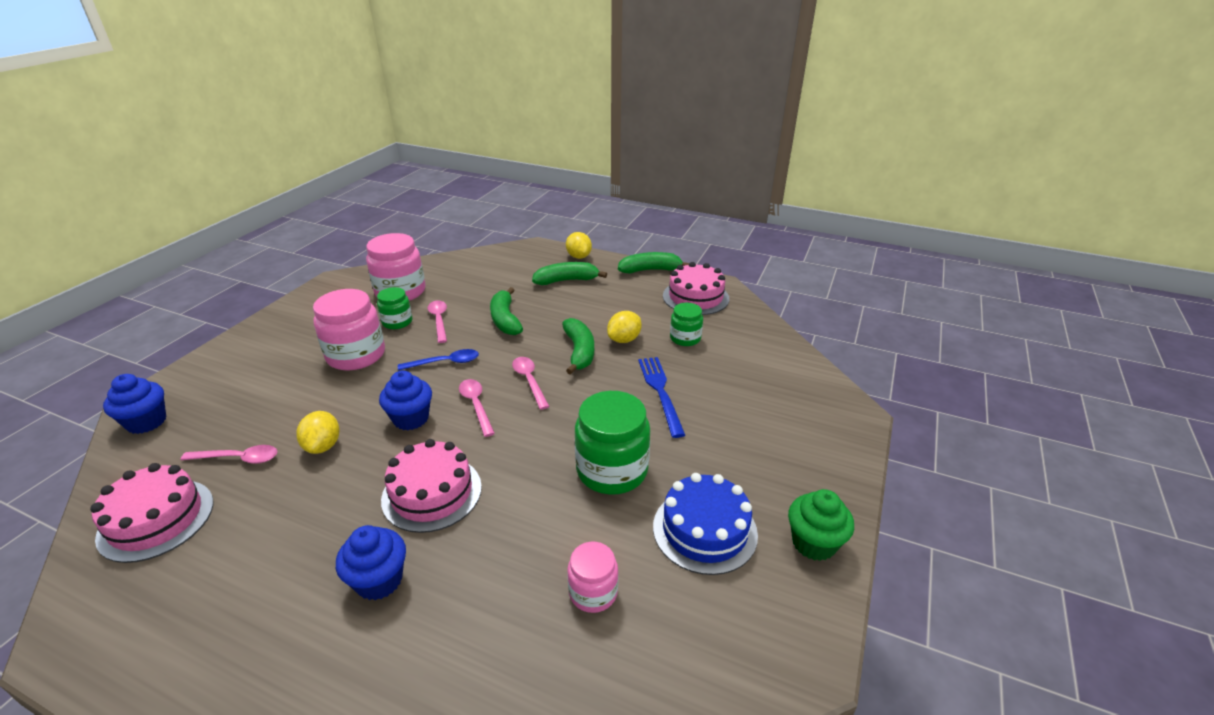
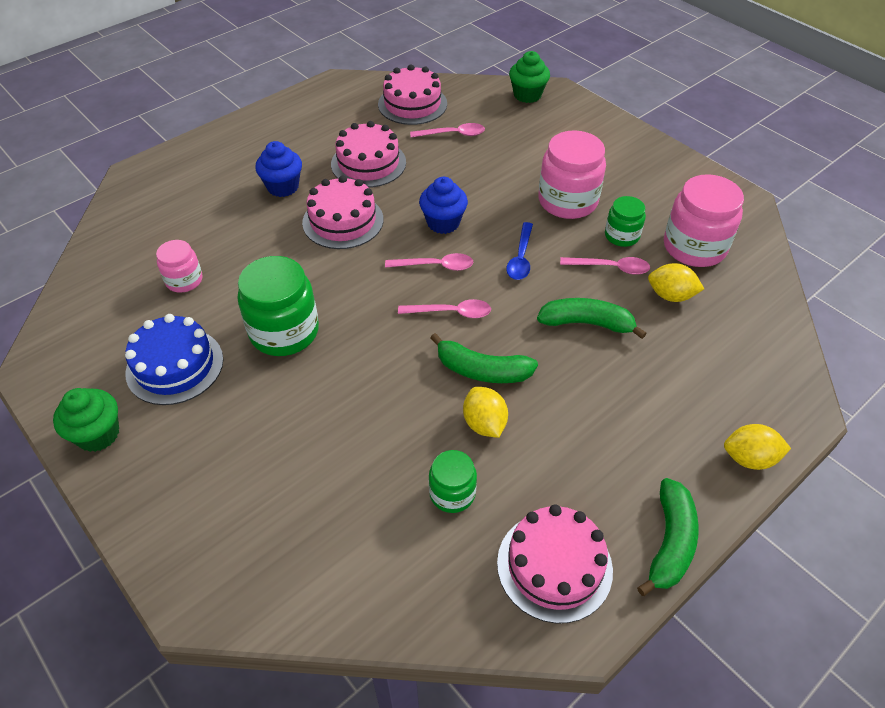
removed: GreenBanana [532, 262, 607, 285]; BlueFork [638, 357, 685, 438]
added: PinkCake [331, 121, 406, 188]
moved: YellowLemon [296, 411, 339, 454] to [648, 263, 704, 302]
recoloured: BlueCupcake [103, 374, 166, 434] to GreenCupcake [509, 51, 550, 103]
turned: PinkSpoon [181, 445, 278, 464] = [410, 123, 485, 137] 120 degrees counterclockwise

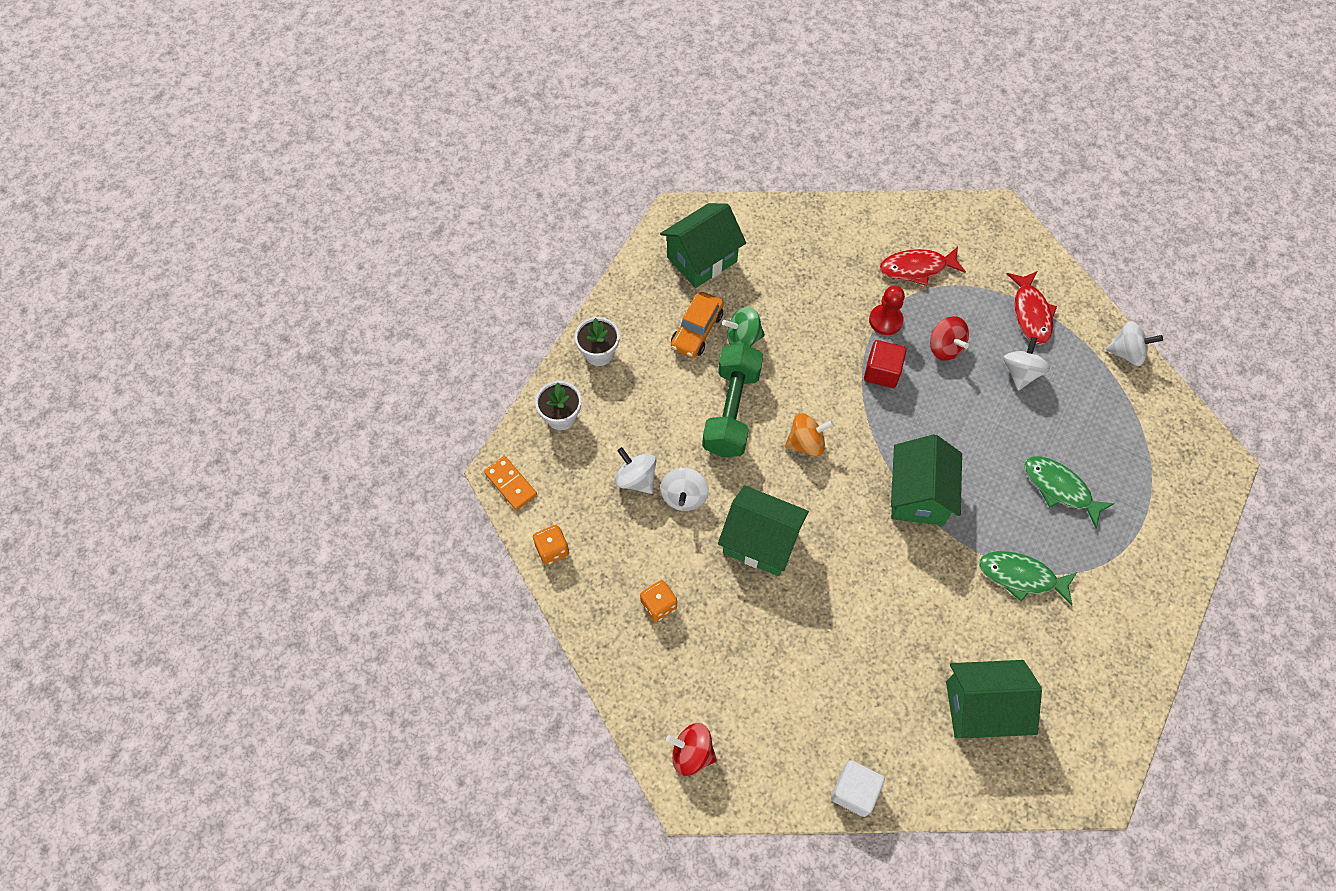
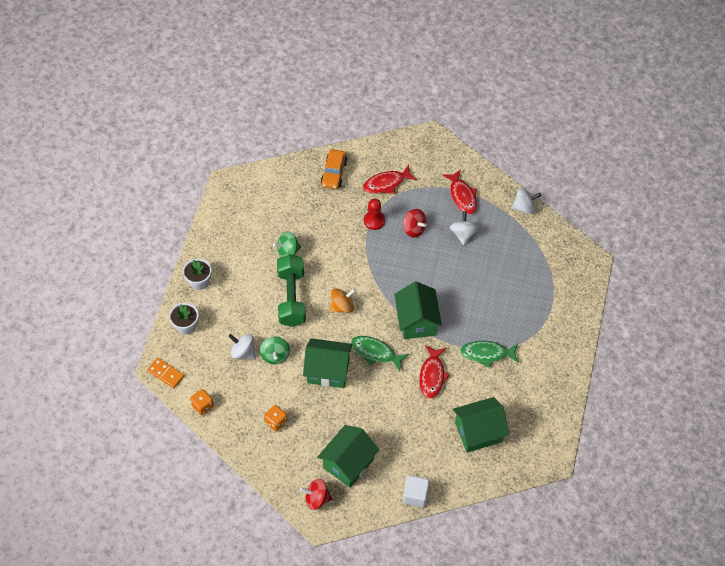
removed: RedCube [864, 340, 906, 388]
added: RedFish [419, 345, 450, 399]
moved: GreenHouse [660, 203, 746, 288] to [317, 425, 379, 487]; OrangeCar [671, 292, 724, 358] to [321, 149, 348, 189]; GreenFish [1024, 456, 1115, 528] to [351, 336, 409, 371]
recoloured: WhiteSpinningTop [660, 468, 709, 511] to GreenSpinningTop [260, 337, 290, 364]

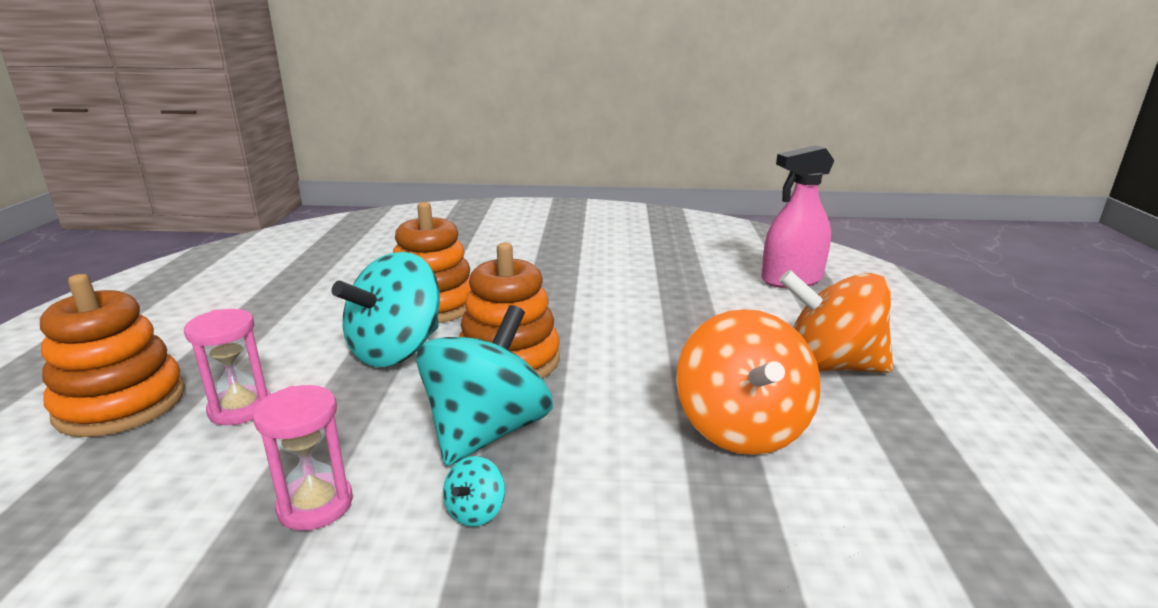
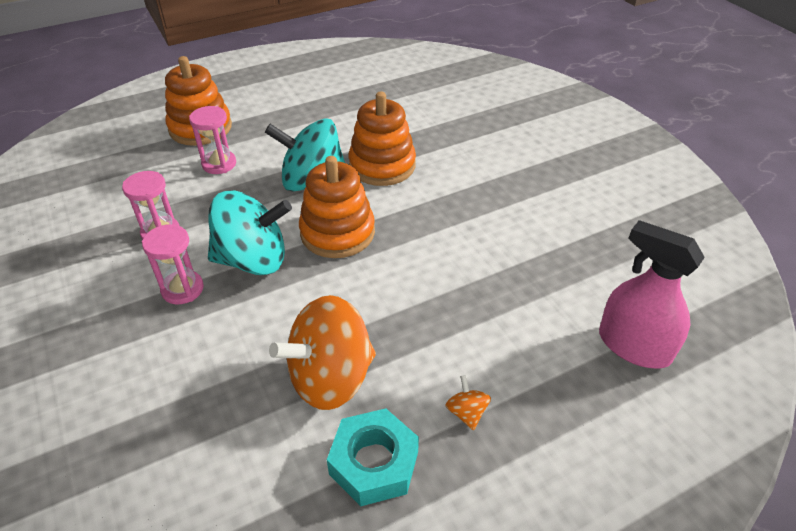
added: TurquoiseNut [327, 408, 419, 506]
replaced: TurquoiseSpinningTop [443, 456, 505, 527] to PinkHourglass [142, 224, 204, 304]
resized: OrangeSpinningTop [779, 270, 893, 373] = [445, 375, 491, 431] x0.40

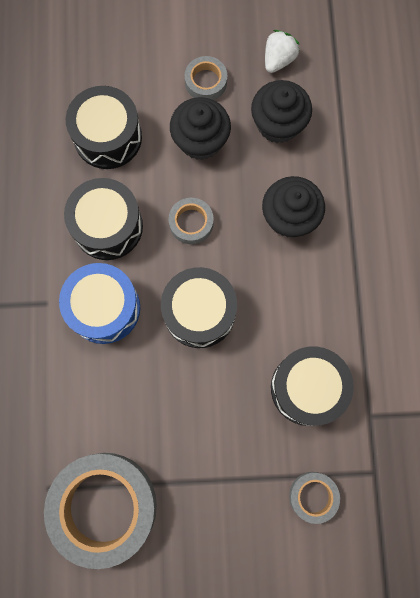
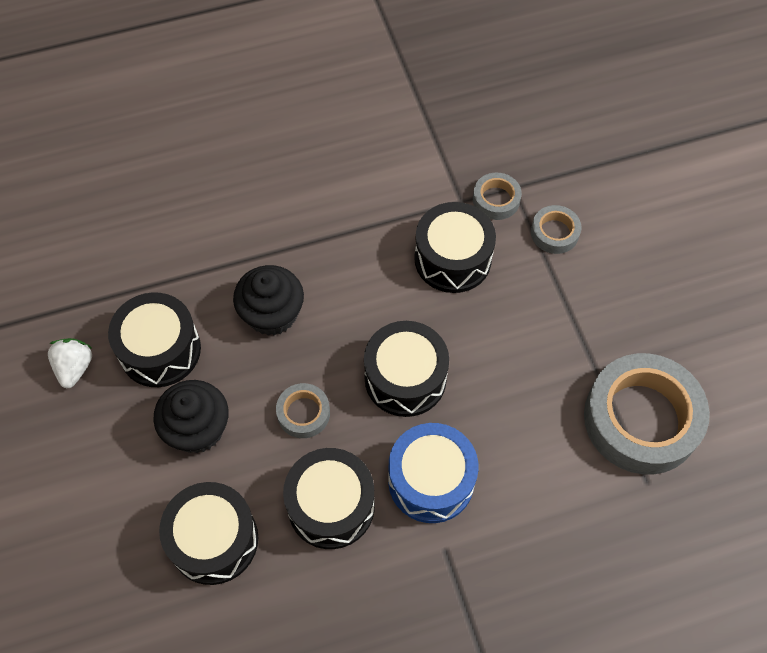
moved: GreyTape [185, 56, 227, 100] to [473, 173, 522, 220]
replaced: BlackCupcake [251, 80, 312, 143] to BlackDrum [108, 292, 201, 387]
turned: WhiteStrawberry [265, 30, 300, 73] = [48, 338, 93, 388] 75 degrees clockwise

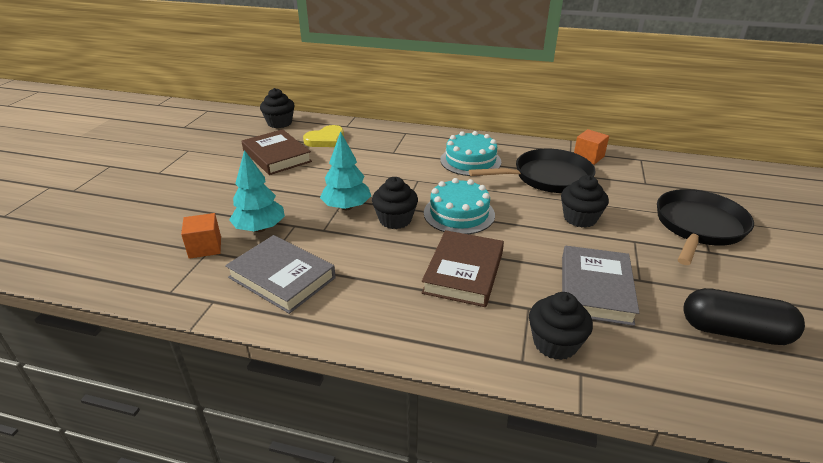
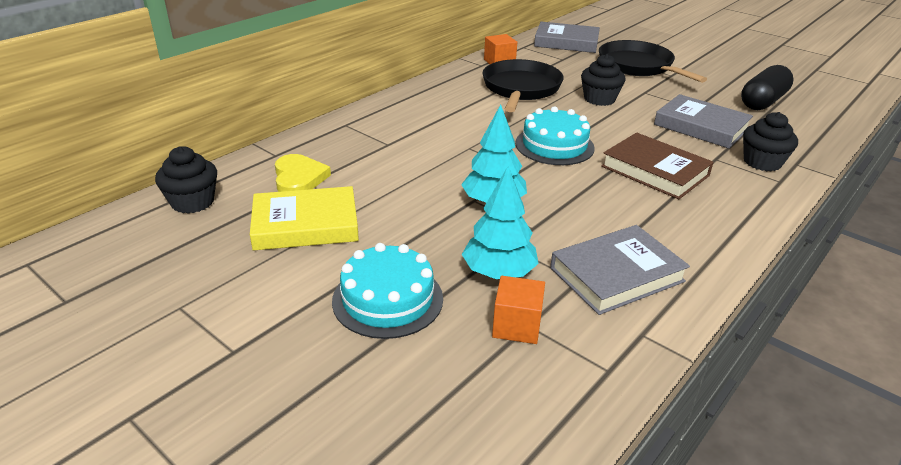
removed: BlackCupcake [372, 177, 418, 229]
added: GreyBook [534, 22, 600, 53]
moved: TurquoiseCake [440, 131, 501, 176] to [332, 243, 443, 339]
recoloured: BrownBook [242, 129, 312, 175] to YellowBook [250, 186, 359, 251]

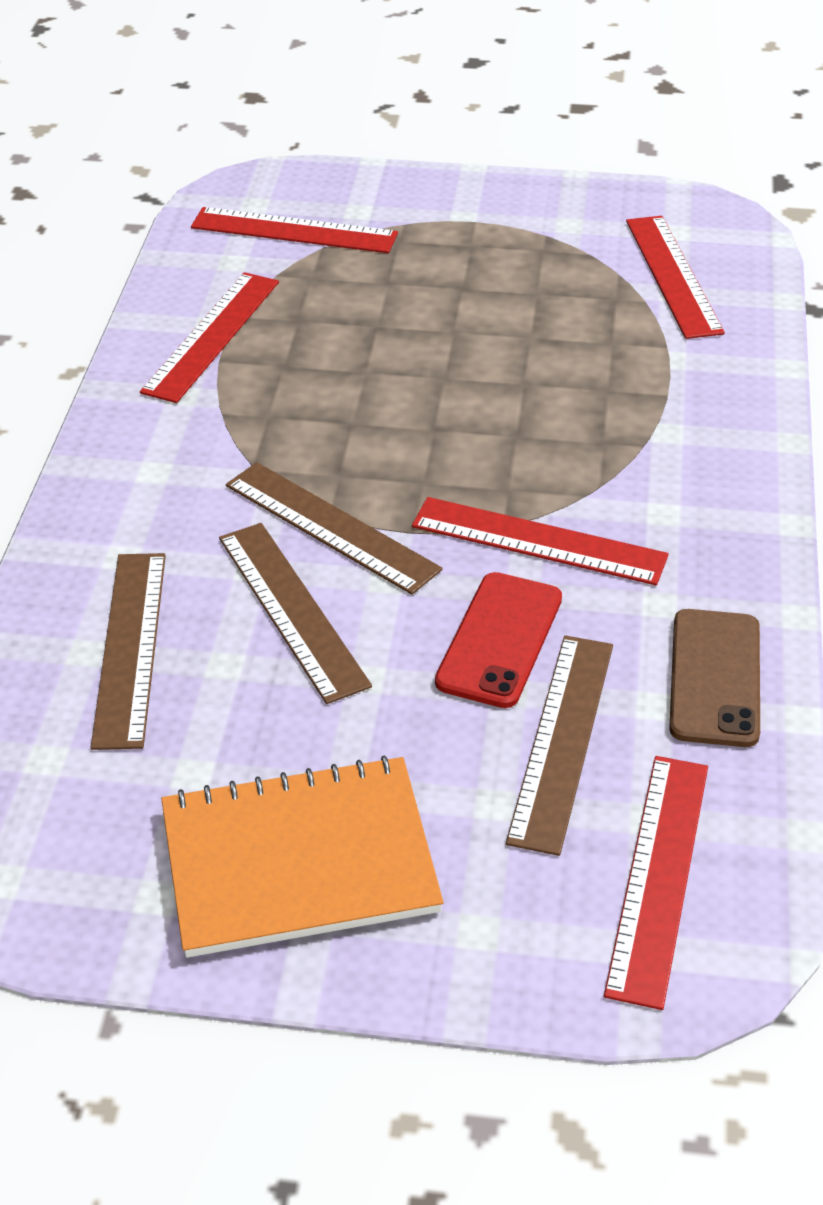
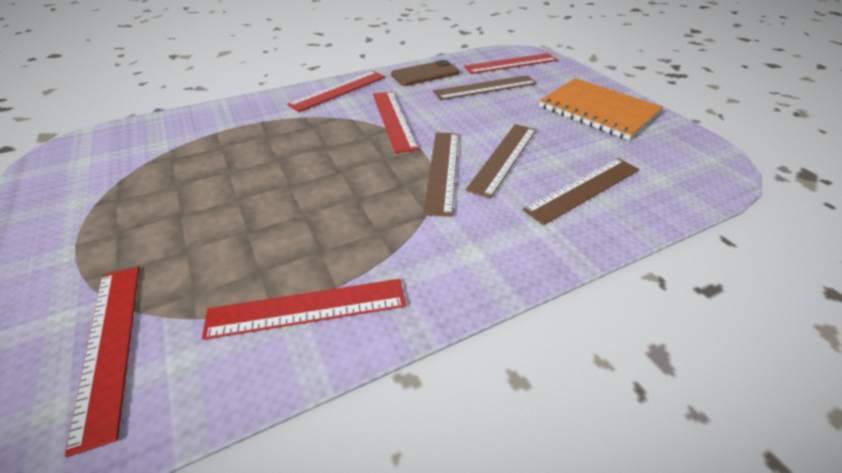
removed: RedPhone [435, 572, 562, 708]
moved: RedRuler [626, 216, 725, 339] to [287, 71, 385, 112]

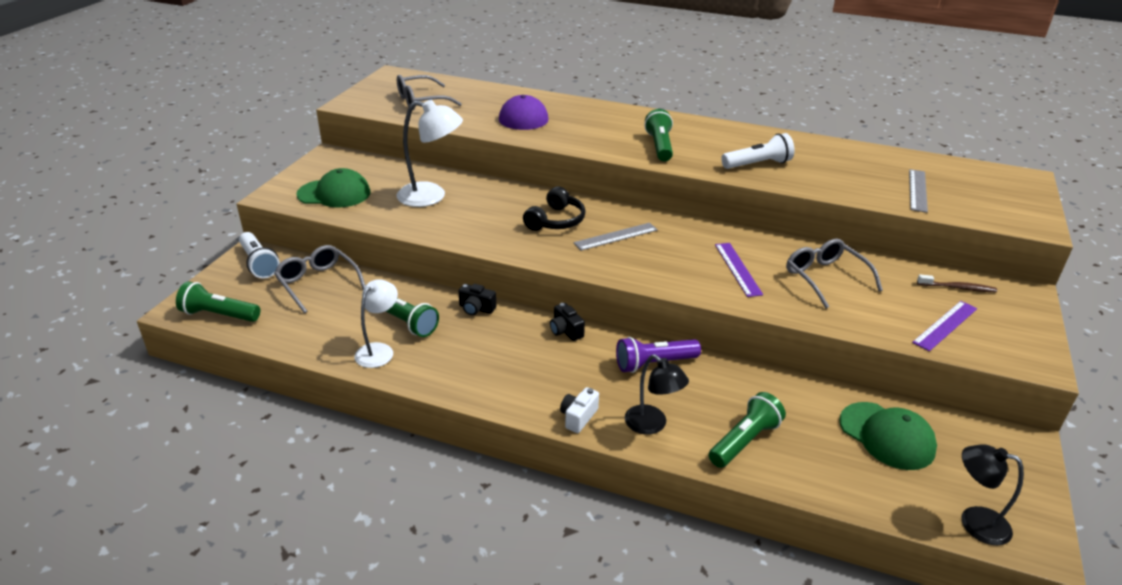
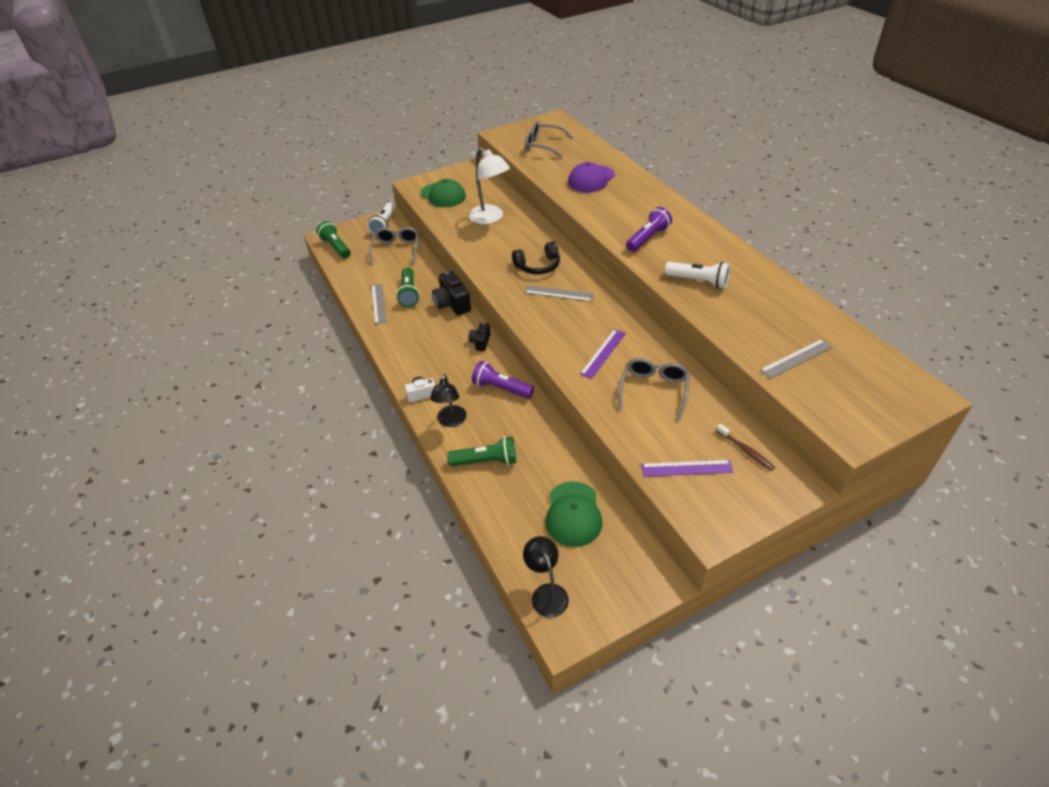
replaced: WhiteLamp [354, 279, 398, 368] to GreyRuler [371, 284, 387, 324]
recoloured: GreenFlashlight [644, 109, 673, 162] to PurpleFlashlight [626, 207, 672, 252]
resized: BlackCamera [458, 284, 496, 315] = [432, 271, 471, 315] x1.70

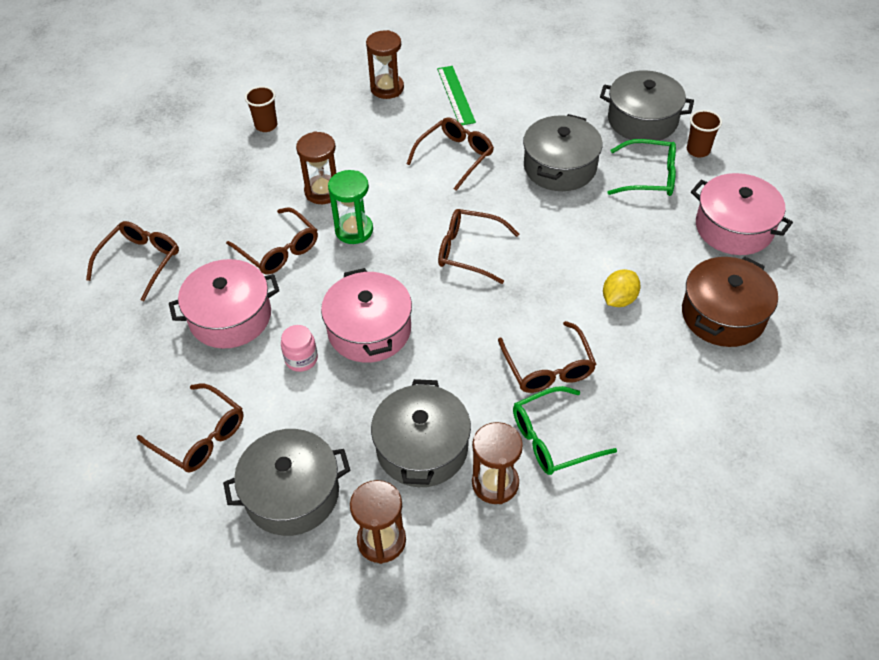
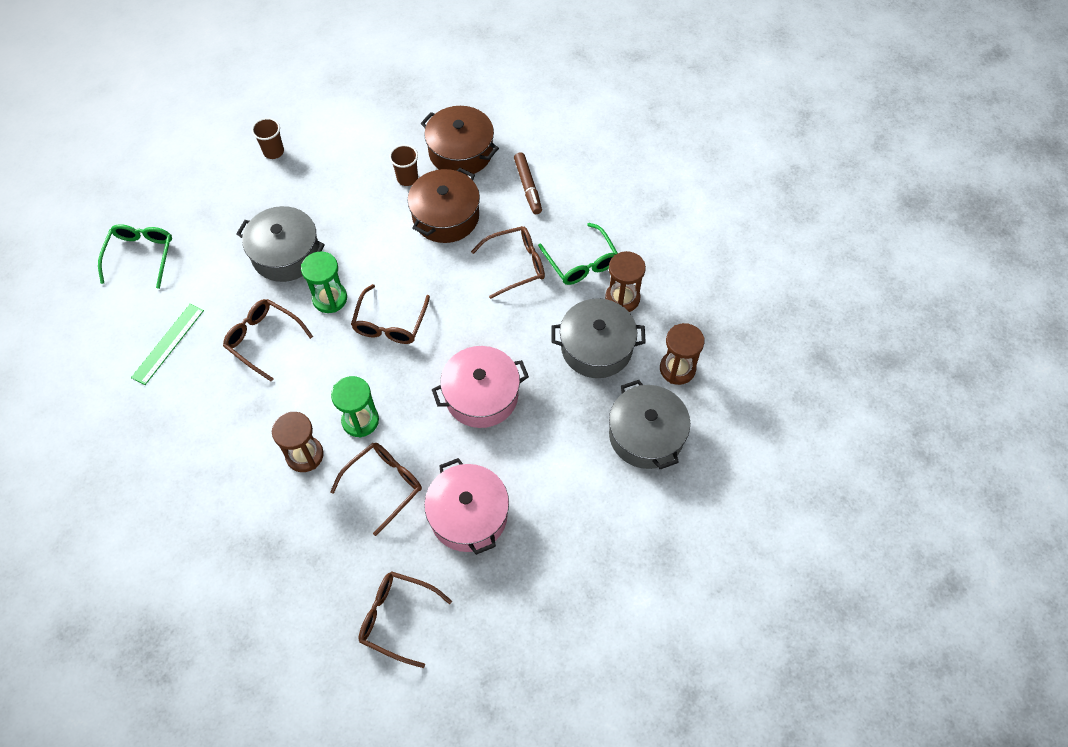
removed: BrownGlasses [137, 383, 244, 472]; PinkJar [281, 325, 318, 372]; BrownHourglass [366, 30, 404, 99]; GreyPot [600, 70, 694, 141]; PinkPot [691, 173, 793, 255]
added: GreenHourglass [301, 252, 347, 313]; BrownMarker [514, 152, 542, 214]
moved: GreenGlasses [607, 139, 676, 196] to [98, 224, 172, 289]; BrownCup [245, 86, 277, 132] to [389, 145, 418, 186]
replaced: YellowLemon [603, 269, 641, 307] to BrownPot [408, 168, 480, 243]
turned: GreenRuler [437, 66, 476, 125] = [131, 303, 204, 385] 45 degrees counterclockwise

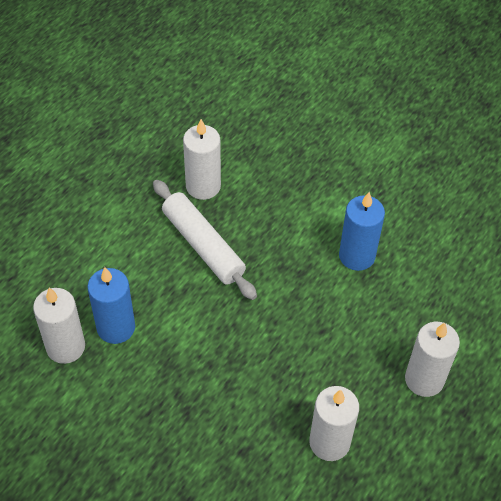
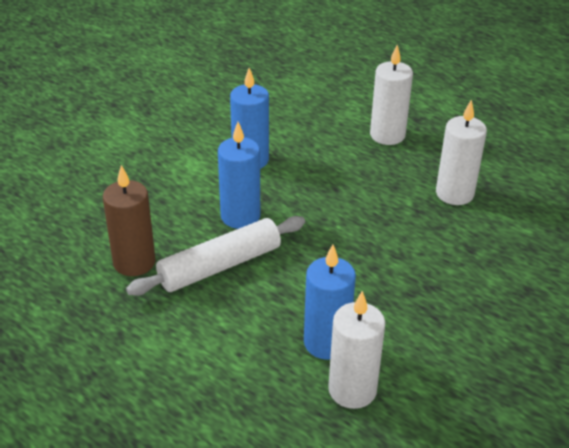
added: BlueCandle [218, 122, 260, 229]
recoloured: WhiteCandle [183, 119, 221, 200] to BrownCandle [103, 165, 156, 276]

